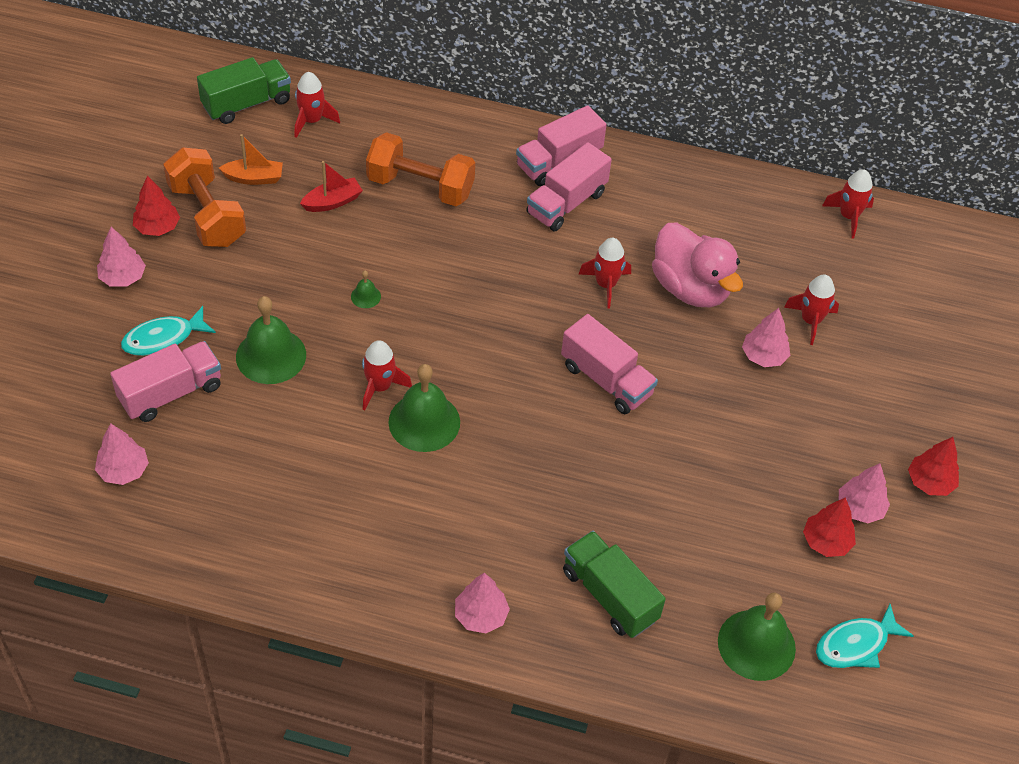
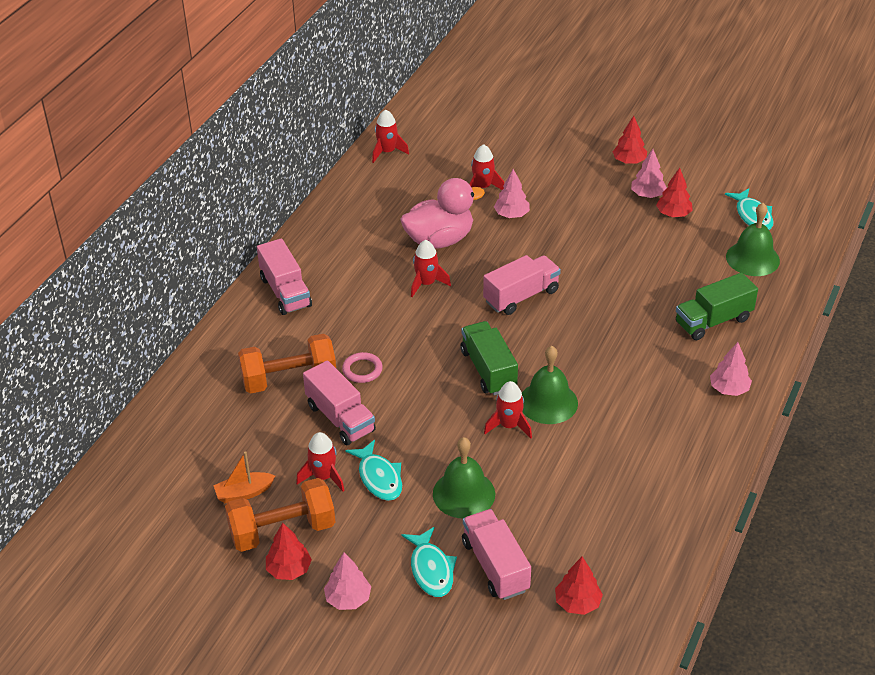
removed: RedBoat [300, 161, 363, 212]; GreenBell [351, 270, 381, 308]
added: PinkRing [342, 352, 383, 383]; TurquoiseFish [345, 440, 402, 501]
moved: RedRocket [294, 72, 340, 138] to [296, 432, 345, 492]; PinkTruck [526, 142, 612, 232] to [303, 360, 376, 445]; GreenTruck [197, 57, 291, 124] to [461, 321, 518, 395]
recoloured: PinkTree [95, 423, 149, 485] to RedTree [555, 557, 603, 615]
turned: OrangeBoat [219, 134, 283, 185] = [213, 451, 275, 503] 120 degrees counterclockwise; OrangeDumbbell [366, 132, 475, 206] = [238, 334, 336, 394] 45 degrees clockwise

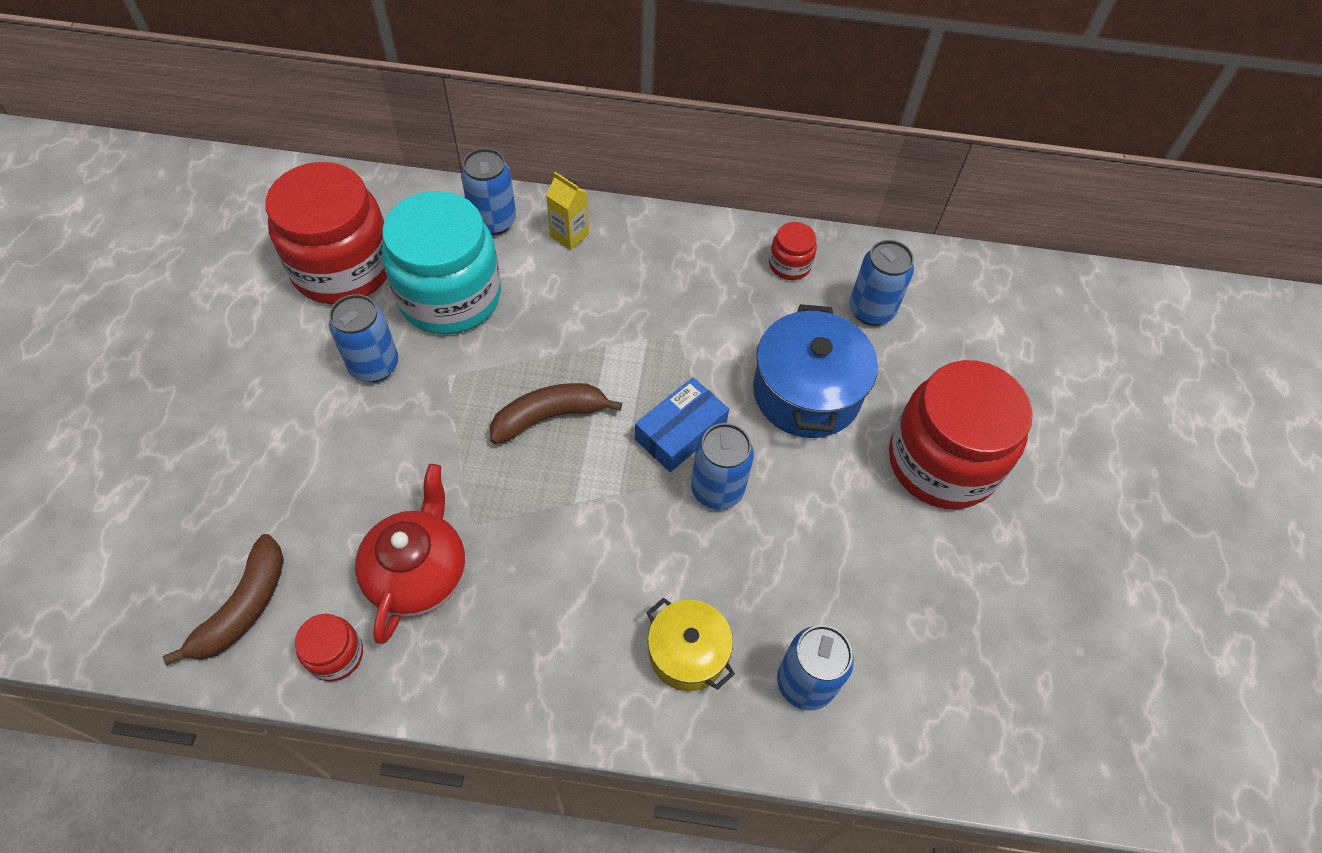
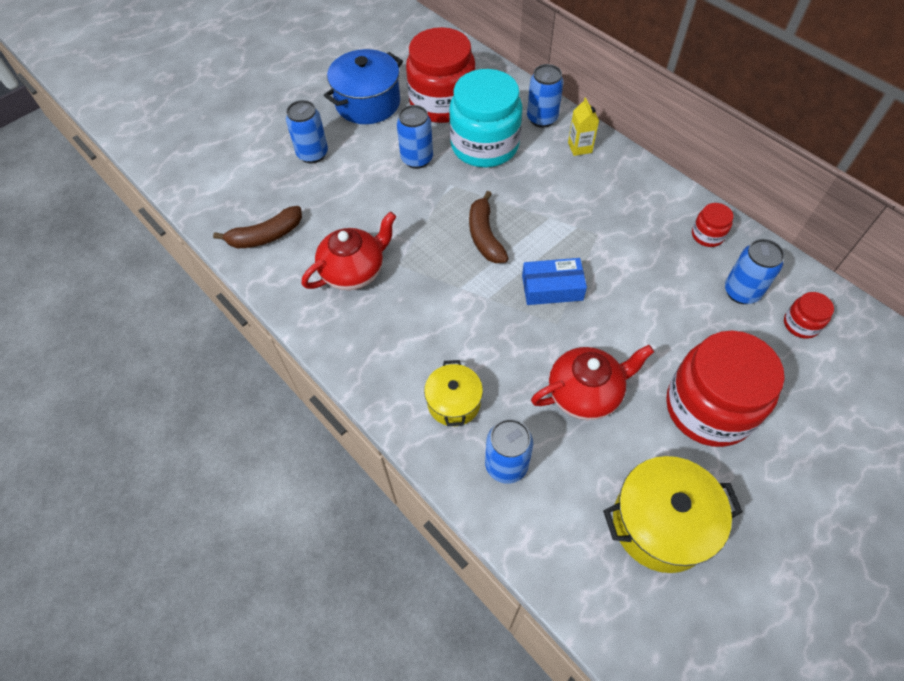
added: RedTeapot [531, 345, 654, 420]; YellowPot [603, 456, 743, 573]
moved: BlueCan [691, 423, 754, 510] to [286, 100, 328, 164]; BluePot [753, 304, 878, 438] to [324, 49, 403, 124]; RedJar [295, 614, 363, 682] to [784, 292, 834, 339]
turned: BrownBanana [490, 383, 622, 444] = [469, 191, 509, 263] 120 degrees counterclockwise

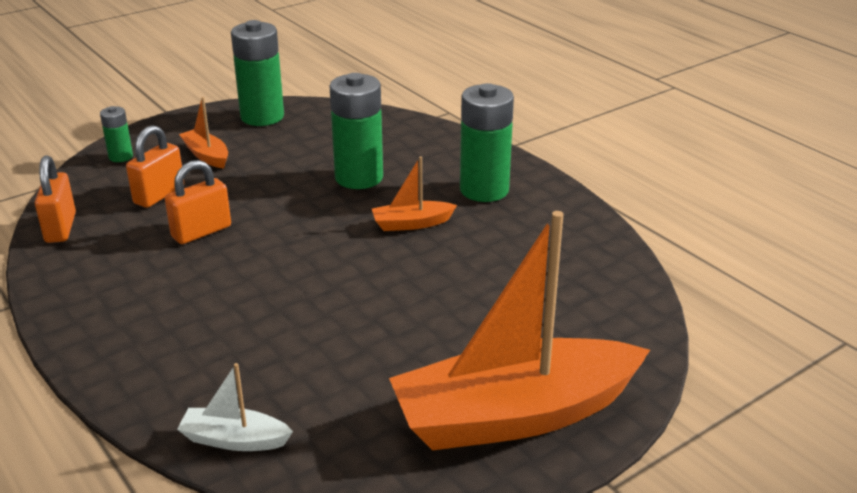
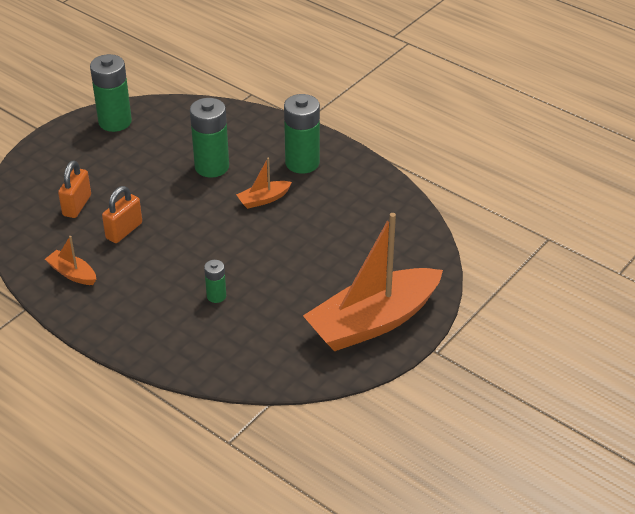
removed: OrangePadlock [35, 155, 76, 243]; WhiteBoat [177, 363, 293, 451]
moved: OrangeBoat [179, 97, 228, 169] to [45, 236, 96, 285]; GreenBattery [100, 106, 133, 162] to [204, 260, 226, 303]

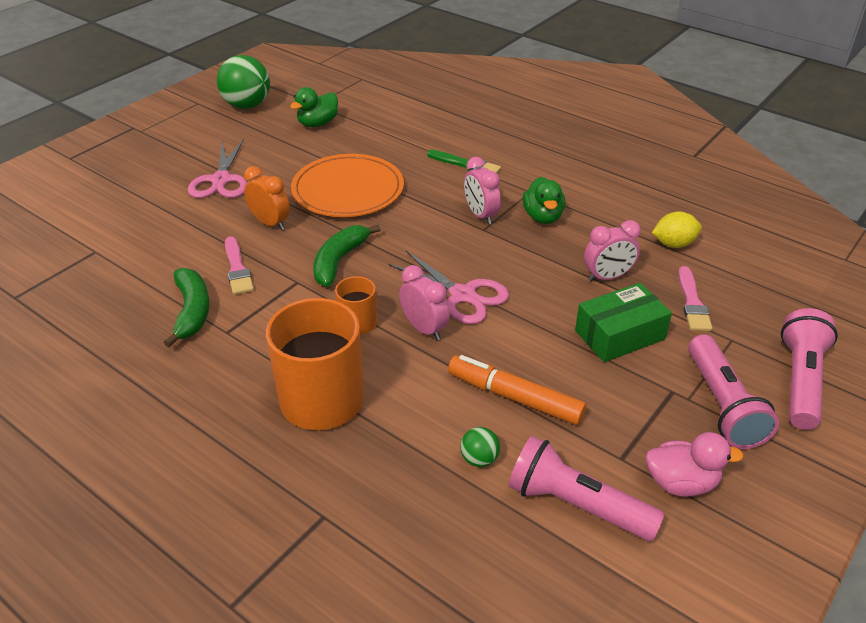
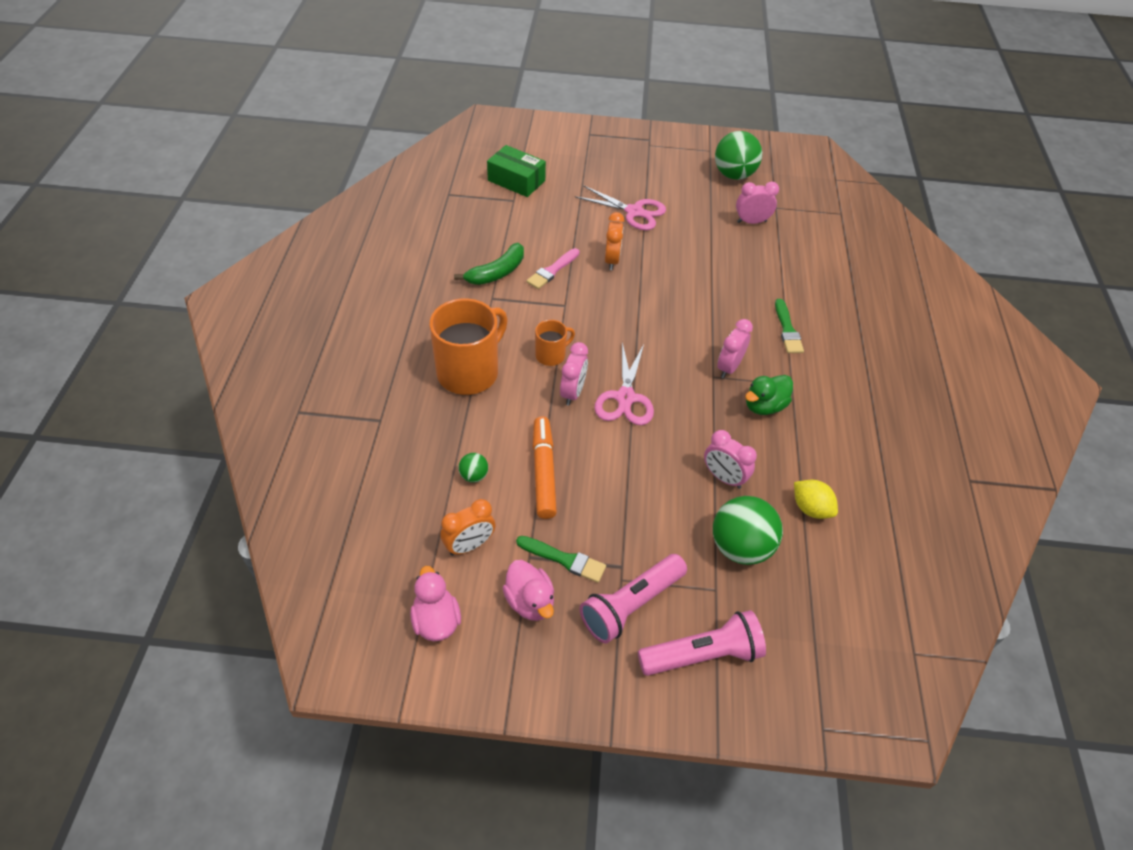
removed: OrangePlate [291, 154, 404, 217]; GreenBanana [313, 225, 381, 287]
added: PinkDuck [410, 566, 461, 641]; GreenBrush [516, 536, 606, 583]
moved: GreenBox [575, 283, 672, 362] to [487, 145, 546, 197]
replaced: PinkFlashlight [509, 436, 665, 541] to OrangeClock [440, 499, 496, 556]; PinkBrush [678, 266, 713, 331] to GreenBall [713, 496, 783, 565]; GreenDuck [290, 87, 338, 127] to PinkClock [736, 182, 779, 224]
turned: PinkScissors [188, 139, 247, 198] = [575, 185, 666, 230] 120 degrees counterclockwise

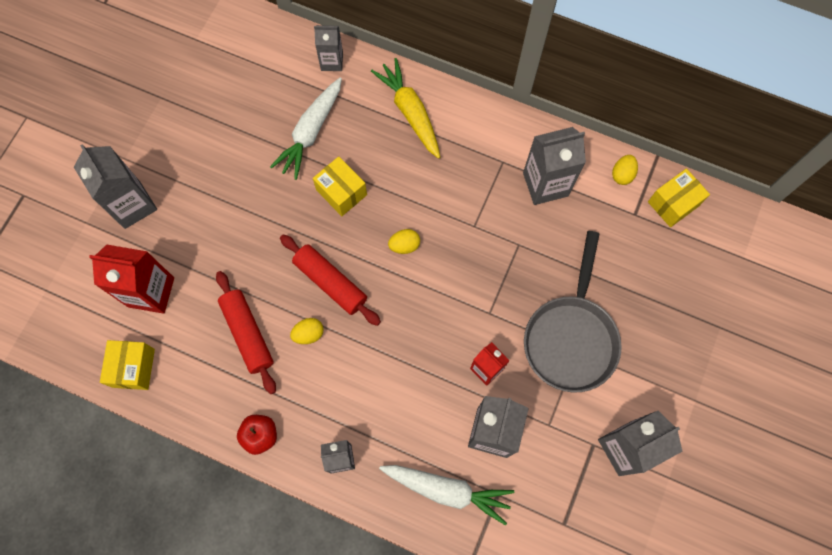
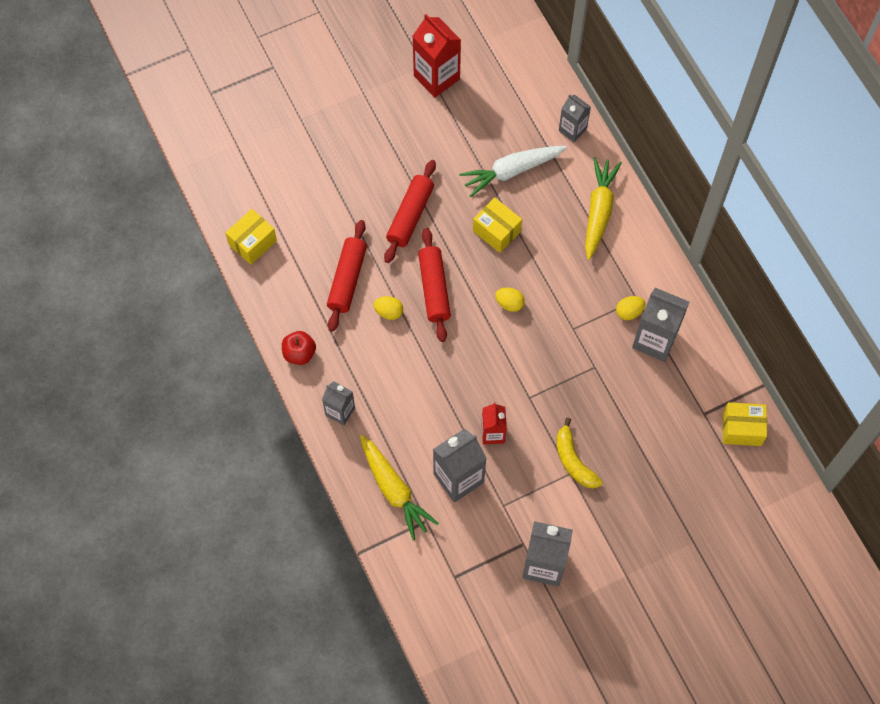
removed: GreyCarton [74, 144, 157, 229]
added: RedRollingPin [384, 160, 436, 263]
moved: RedCarton [89, 244, 174, 314] to [412, 14, 461, 98]; YellowEgg [612, 155, 638, 185] to [616, 296, 645, 320]
replaced: GreyPan [524, 231, 622, 393] to YellowBanana [556, 417, 603, 489]
recoloured: WhiteCarrot [379, 465, 514, 526] to YellowCarrot [360, 434, 439, 540]
turned: YellowBox [313, 156, 367, 216] = [473, 197, 522, 253] 45 degrees counterclockwise

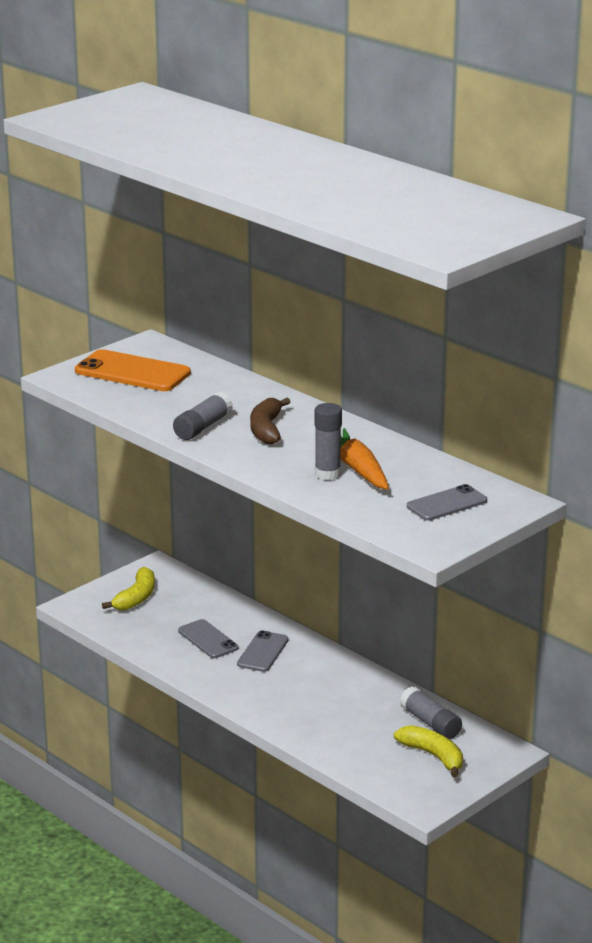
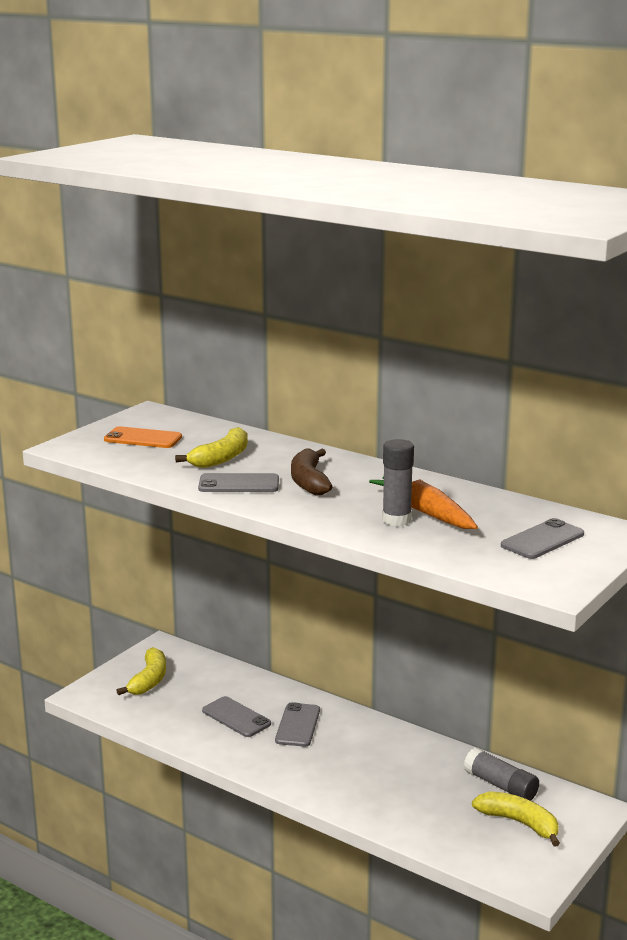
added: YellowBanana [175, 427, 248, 468]
replaced: GreyGlueStick [173, 392, 233, 440] to GreyPhone [198, 473, 279, 492]
resized: OrangePhone [75, 349, 191, 391] = [104, 426, 182, 448] x0.63

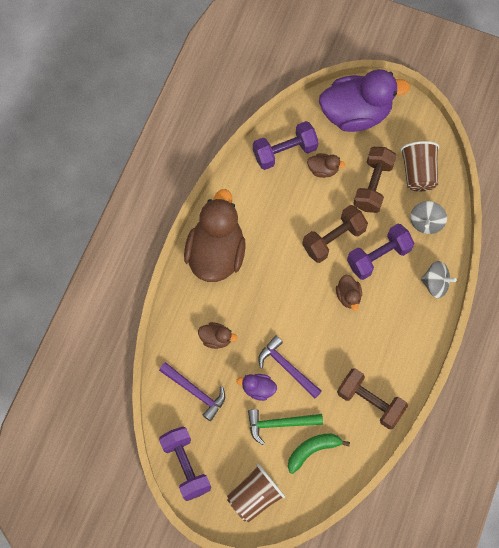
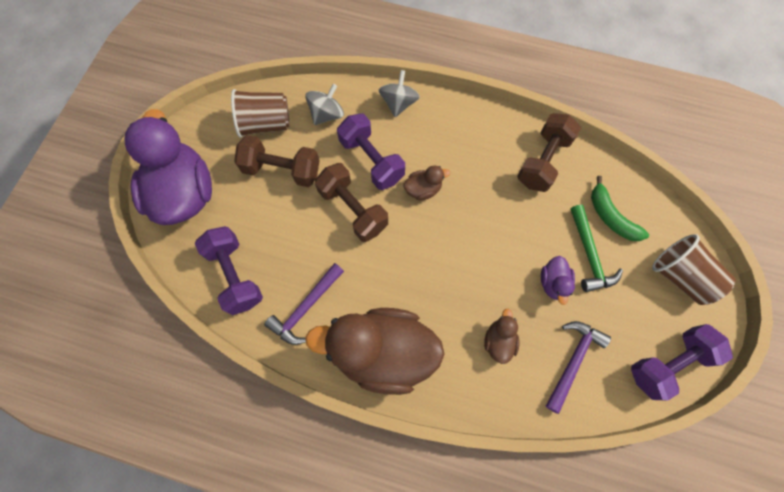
removed: BrownDuck [307, 153, 346, 178]
moved: PurpleHammer [258, 335, 322, 399] to [264, 263, 344, 345]
turned: GreySpinningTop [410, 201, 447, 234] = [305, 84, 344, 125] 60 degrees counterclockwise

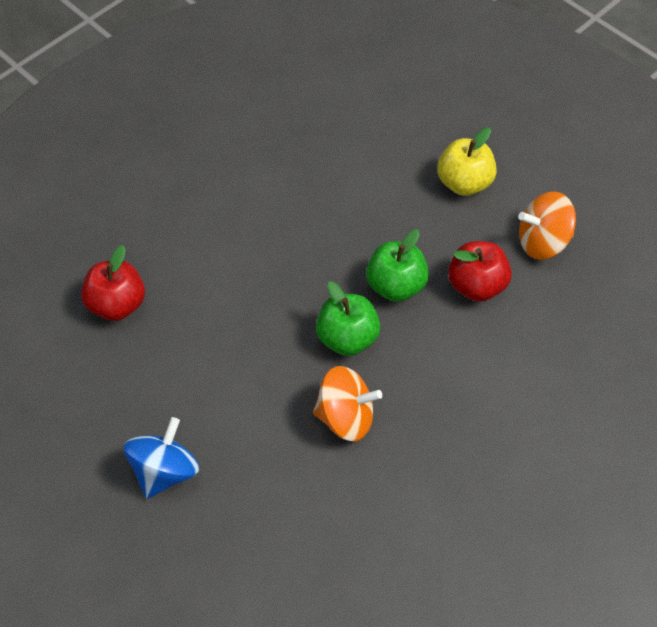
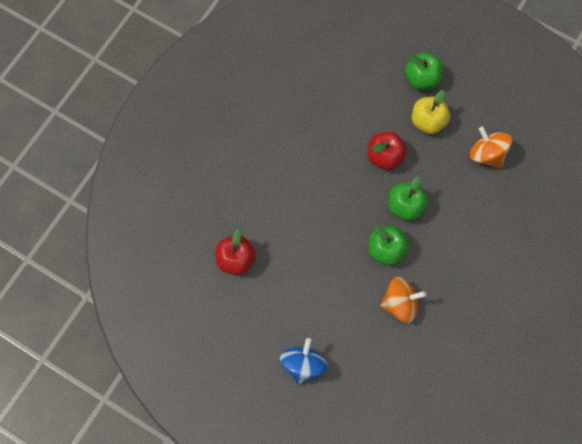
added: GreenApple [405, 53, 443, 90]
moved: RedApple [448, 241, 512, 302] to [368, 132, 407, 170]
turned: OrangeSpinningTop [518, 191, 576, 260] = [470, 127, 512, 168] 75 degrees clockwise

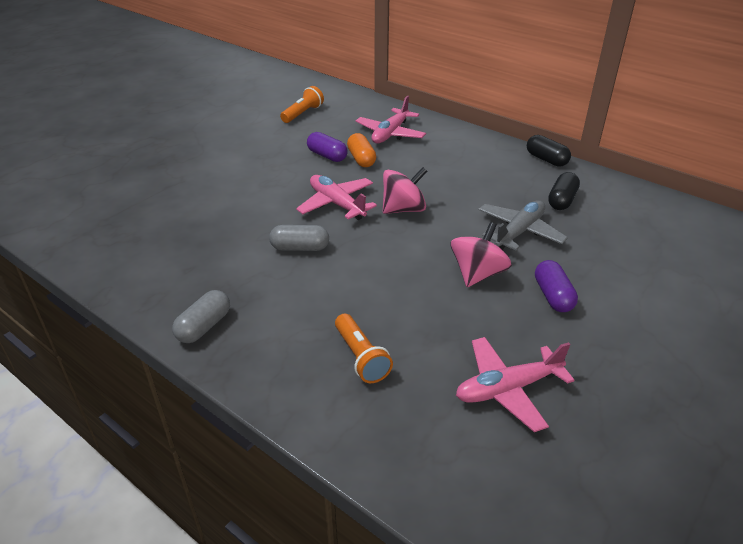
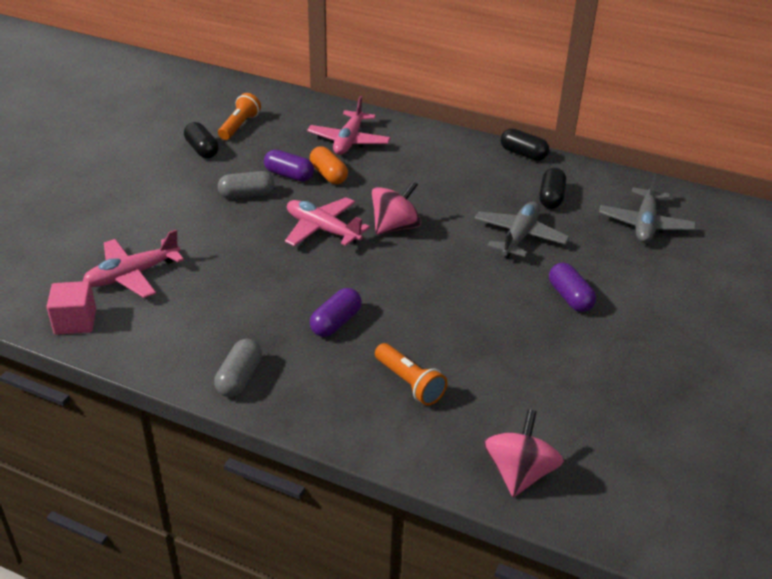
added: PinkCube [47, 281, 96, 335]; BlackCapsule [184, 122, 219, 158]; PurpleCapsule [310, 288, 362, 337]; GreyPlane [599, 173, 696, 243]
moved: PinkPlane [456, 337, 574, 432] to [83, 230, 184, 298]; GreyCapsule [269, 225, 329, 251] to [218, 171, 274, 199]; PinkSpinningTop [450, 222, 512, 287] to [483, 409, 564, 497]

